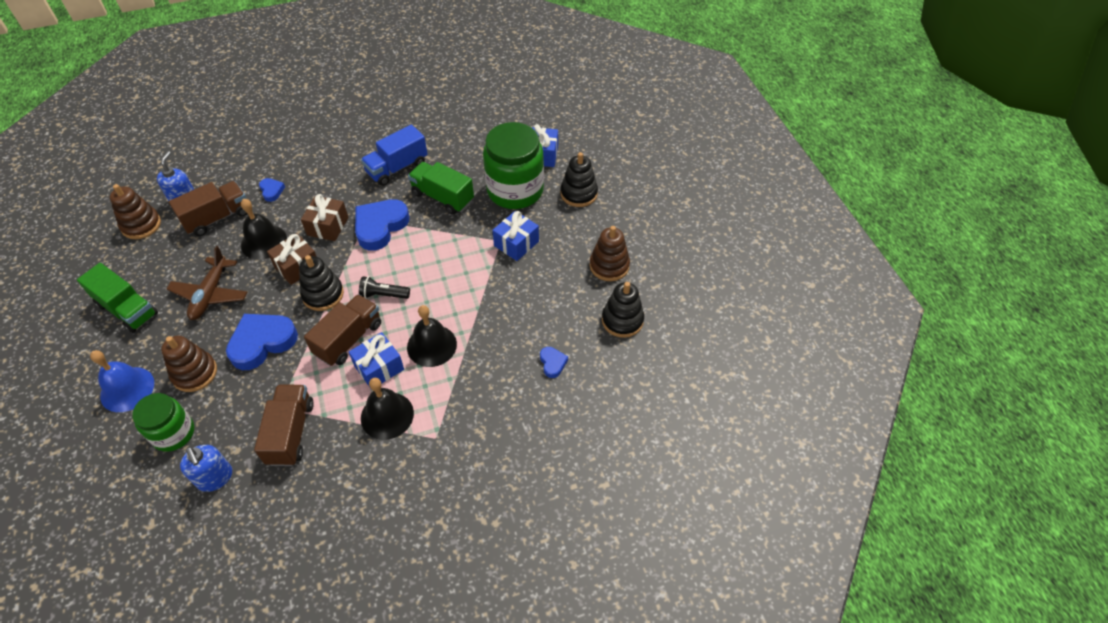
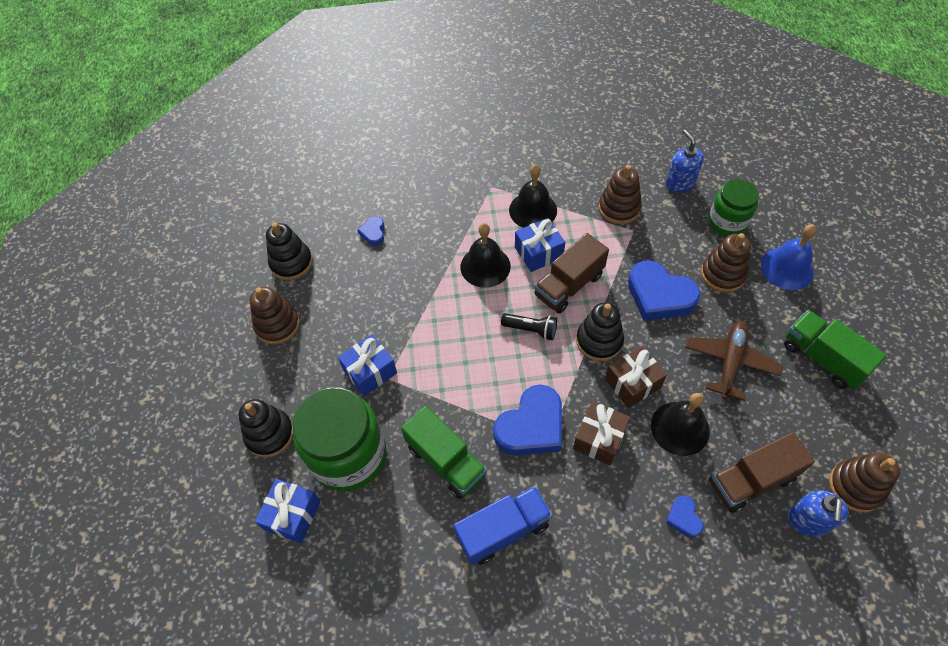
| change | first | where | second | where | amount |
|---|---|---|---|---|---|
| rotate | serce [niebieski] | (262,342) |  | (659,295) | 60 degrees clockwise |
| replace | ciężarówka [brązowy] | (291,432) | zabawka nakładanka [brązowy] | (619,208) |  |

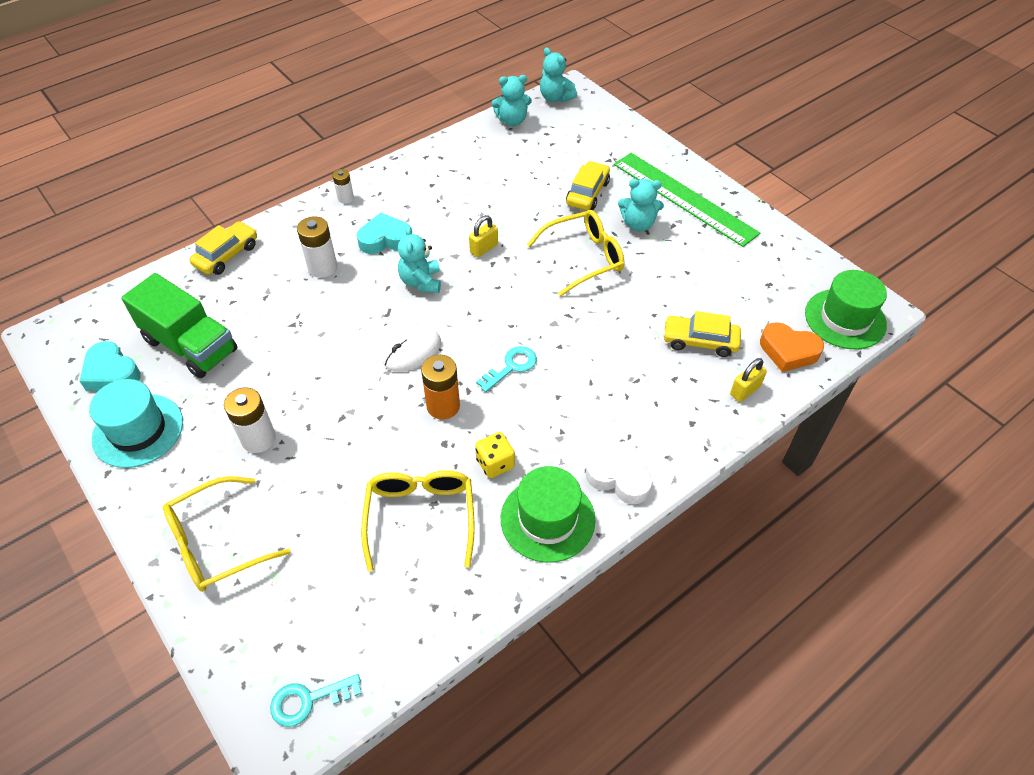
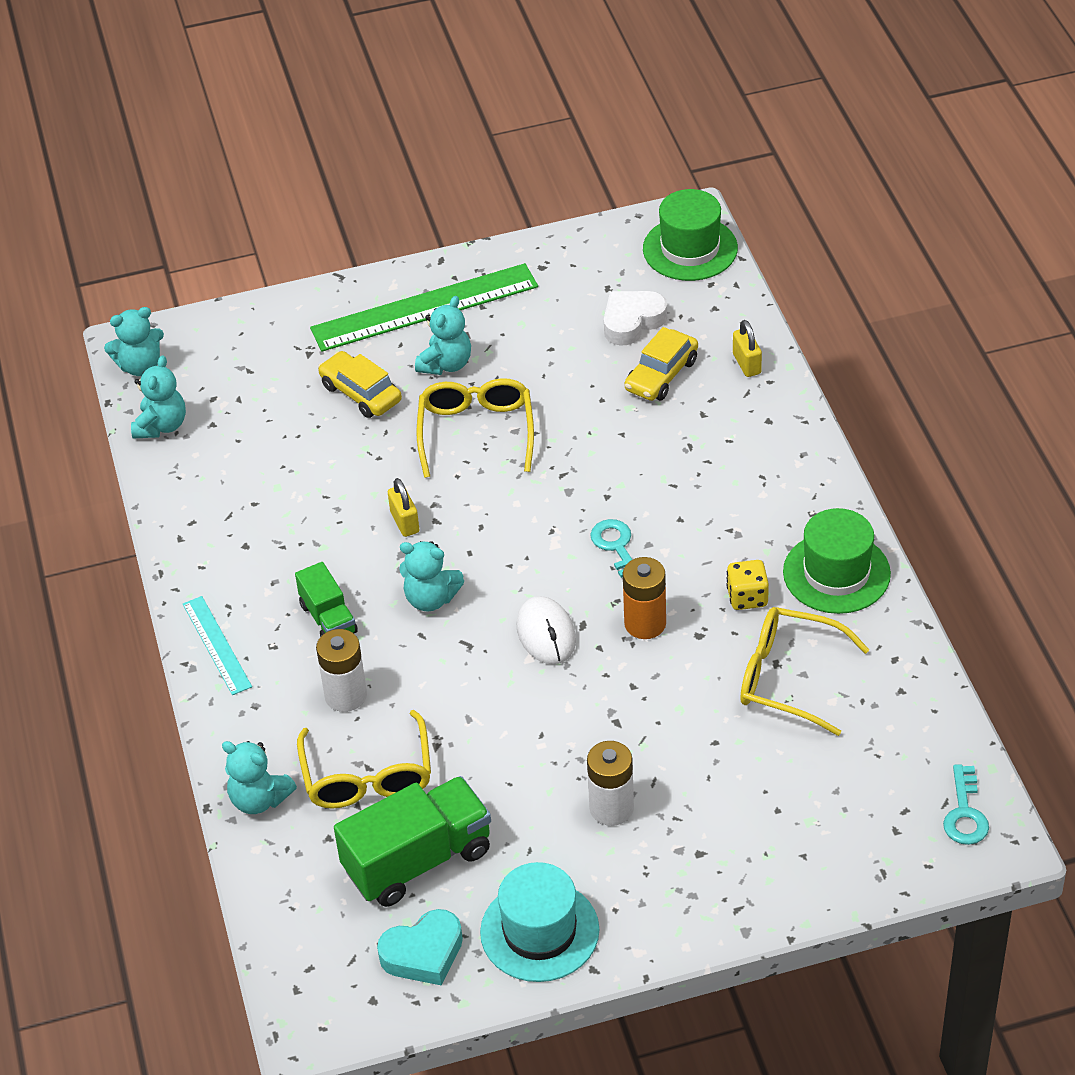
| change | first | where | second | where | amount |
|---|---|---|---|---|---|
| replace | bateria [biały] | (345,198) | linijka [turkusowy] | (217,645) |  |
| replace | serce [turkusowy] | (385,239) | ciężarówka [zielony] | (328,619) |  |
| replace | samochód [żółty] | (227,255) | miś [turkusowy] | (259,799) |  |
| delete | serce [pomarańczowy] | (788,351) |  |  |  |
| move | serce [biały] | (619,478) |  | (632,321) |  |
| move | okulary [żółty] | (216,543) |  | (368,776) |  |

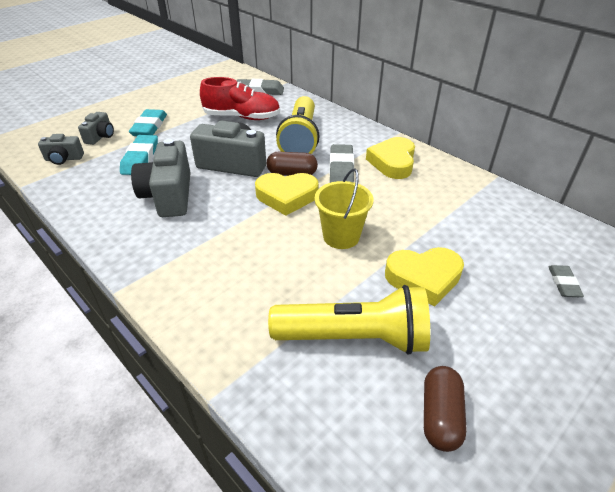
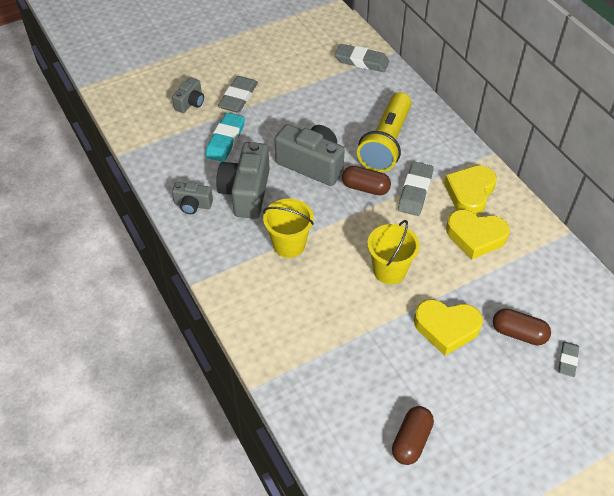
| change | first | where | second | where | amount |
|---|---|---|---|---|---|
| delete | but [czerwony] | (242,117) |  |  |  |
| recolor | gumka do mazania [turkusowy] | (149,127) | gumka do mazania [szary] | (238,97) |  |
| move | aparat fotograficzny [szary] | (64,159) |  | (193,205) |  |
| move | serce [żółty] | (286,196) |  | (475,236) |  |
| delete | latarka [żółty] | (354,338) |  |  |  |
| insert |  |  | wiadro [żółty] | (289,244) |  |
| insert |  |  | kapsułka [brązowy] | (518,333) |  |

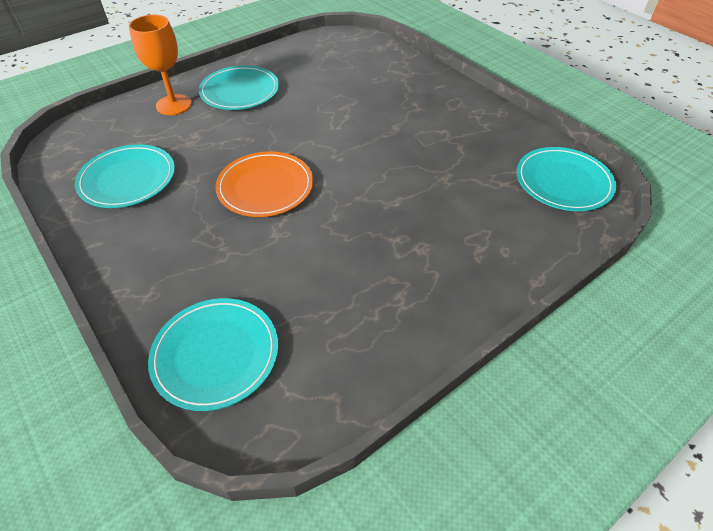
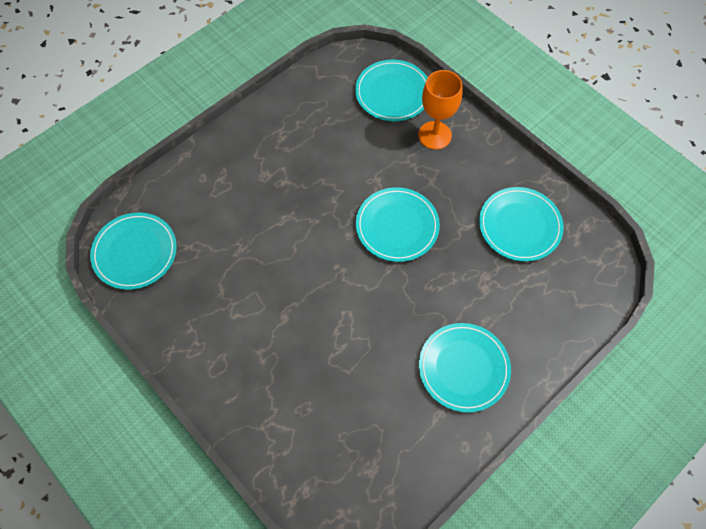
| change | first | where | second | where | amount |
|---|---|---|---|---|---|
| move | kielich [pomarańczowy] | (174,105) |  | (434,135) |  |
| recolor | talerz [pomarańczowy] | (265,187) | talerz [turkusowy] | (397,226) |  |

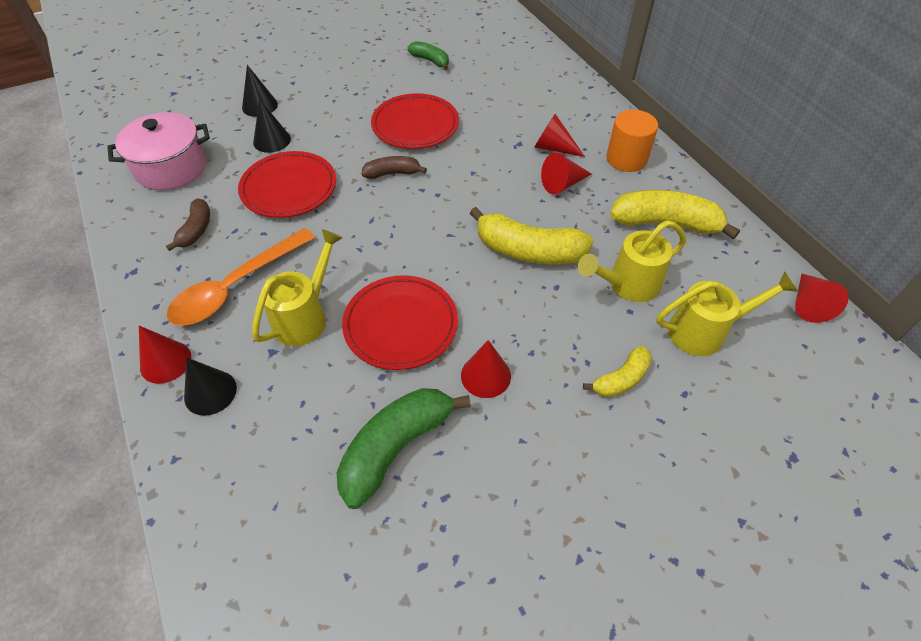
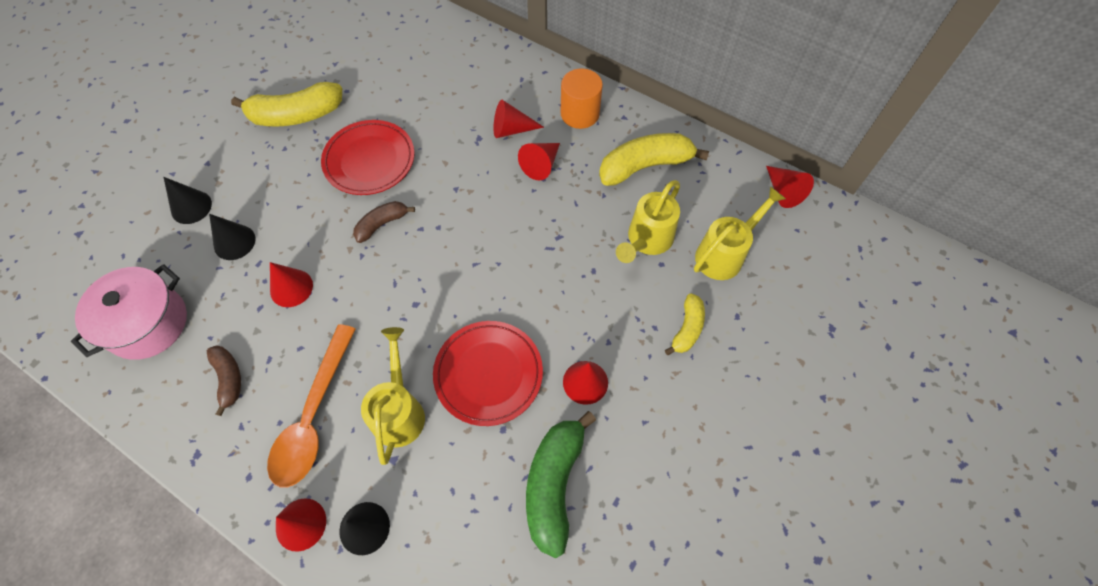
| change | first | where | second | where | amount |
|---|---|---|---|---|---|
| delete | banan [zielony] | (430,61) |  |  |  |
| replace | talerz [czerwony] | (289,188) | stożek [czerwony] | (291,288) |  |
| move | banan [żółty] | (528,251) |  | (296,115) |  |

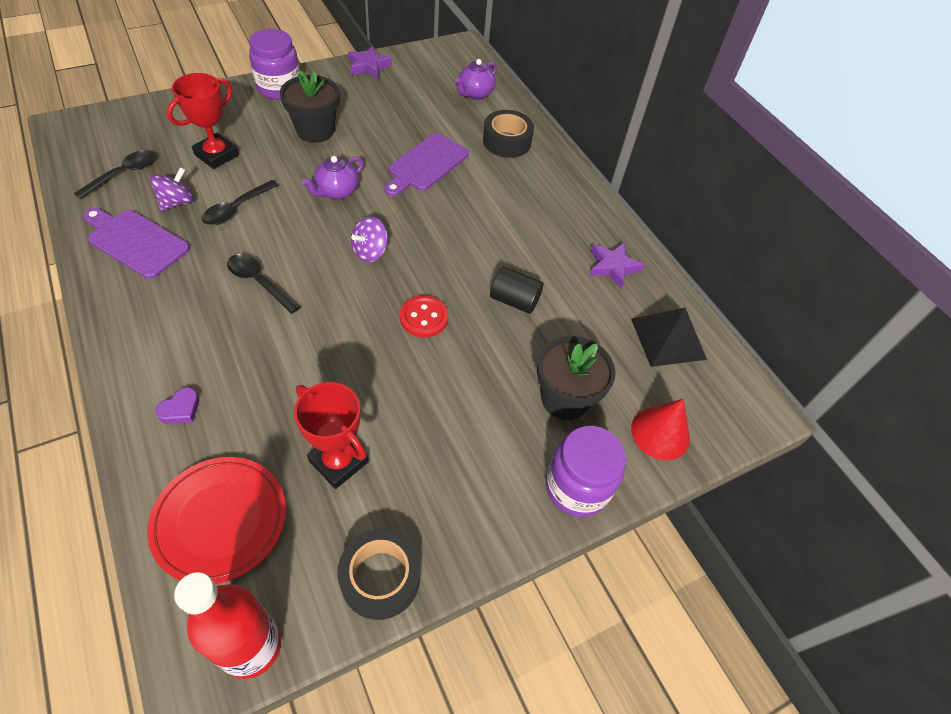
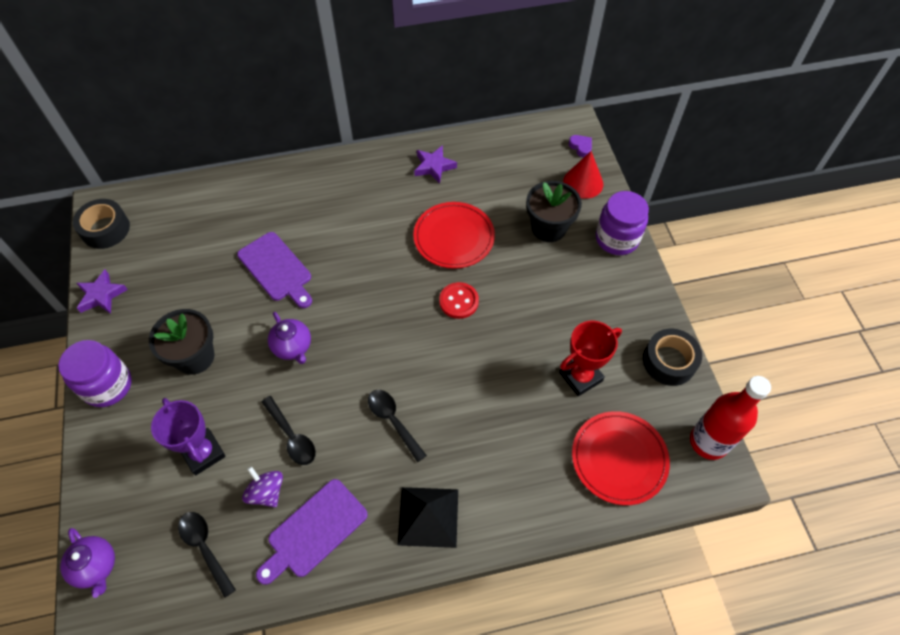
| change | first | where | second | where | amount |
|---|---|---|---|---|---|
| move | imbryk [fioletowy] | (475,94) |  | (96,566) |  |
| recolor | puchar [czerwony] | (216,155) | puchar [fioletowy] | (203,453) |  |
| move | taśma klejąca [czarny] | (507,141) |  | (105,229) |  |
| delete | bączek [fioletowy] | (370,252) |  |  |  |
| rotate | łyżka [czarny] | (259,282) |  | (393,421) | 90 degrees clockwise |
| replace | walec [czarny] | (514,300) | talerz [czerwony] | (454,237) |  |
| move | piramida [czarny] | (668,338) |  | (428,516) |  |
| move | serce [fioletowy] | (181,409) |  | (581,147) |  |

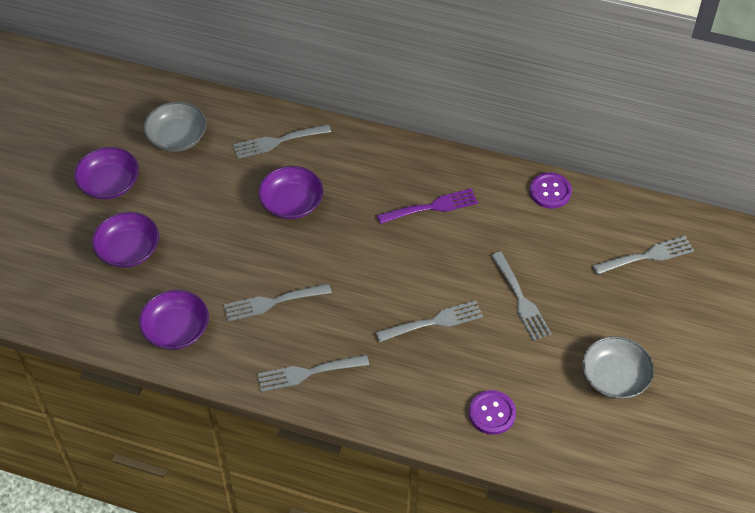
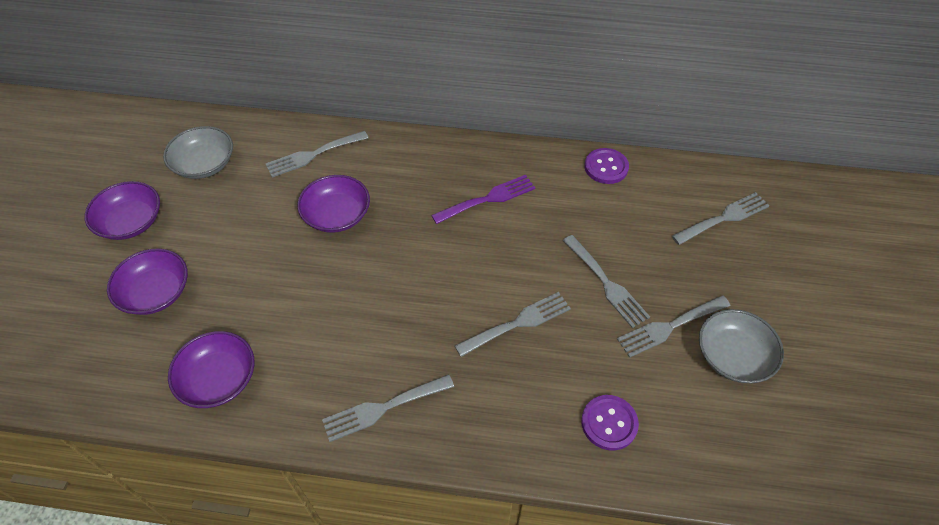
| change | first | where | second | where | amount |
|---|---|---|---|---|---|
| move | widelec [szary] | (272,302) |  | (669,327) |  |

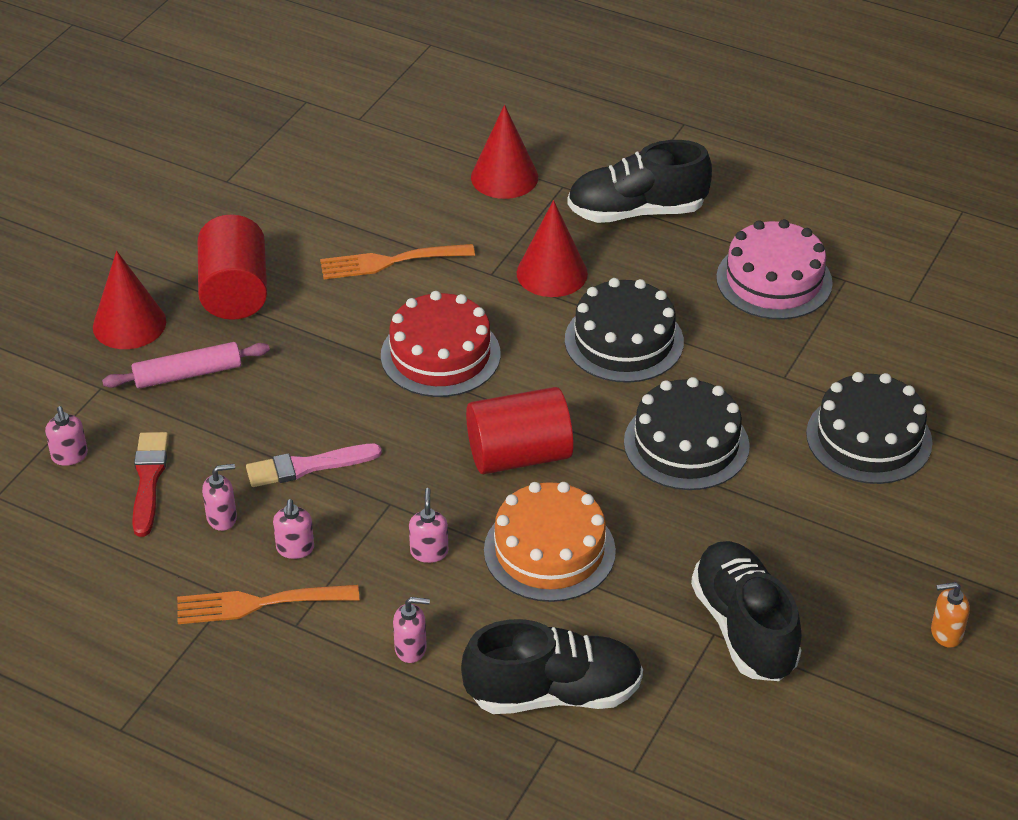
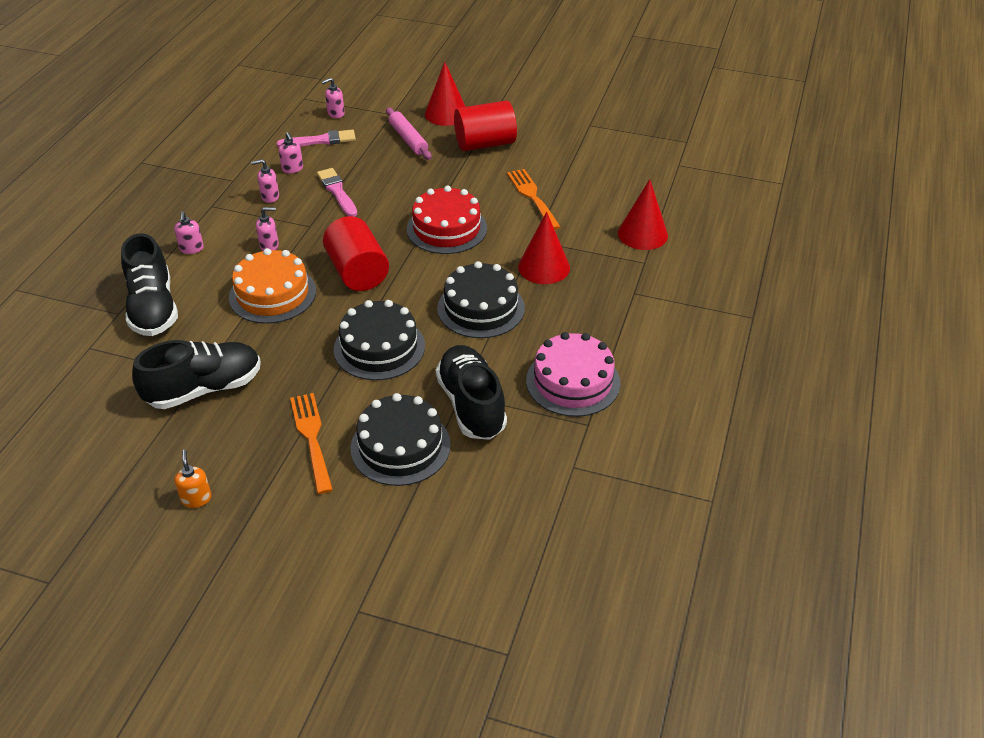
| change | first | where | second | where | amount |
|---|---|---|---|---|---|
| move | but [czarny] | (636,211) |  | (471,405) |  |
| recolor | pędzel [czerwony] | (148,479) | pędzel [różowy] | (320,140) |  |
| move | widelec [pomarańczowy] | (258,604) |  | (311,438) |  |

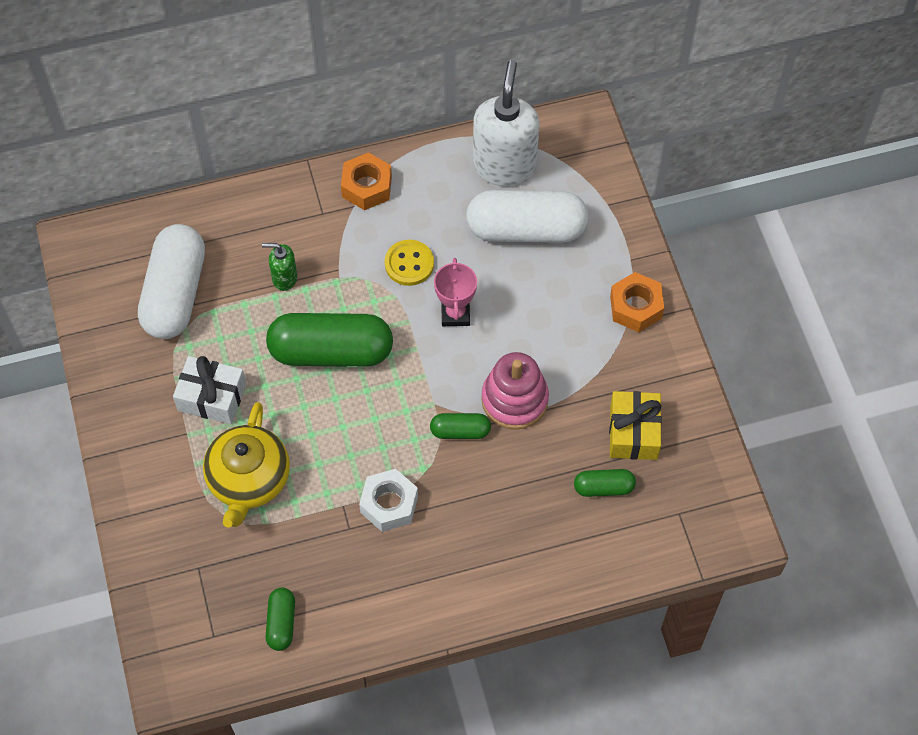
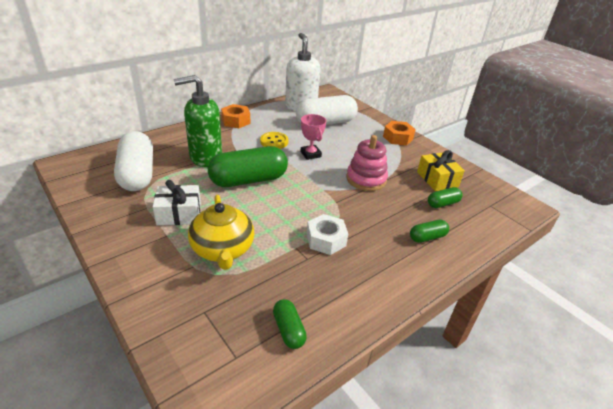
| change | first | where | second | where | amount |
|---|---|---|---|---|---|
| resize | dozownik mydła [zielony] | (284,278) |  | (205,157) | x2.10 |
| move | kapsułka [zielony] | (460,431) |  | (427,237) |  |

